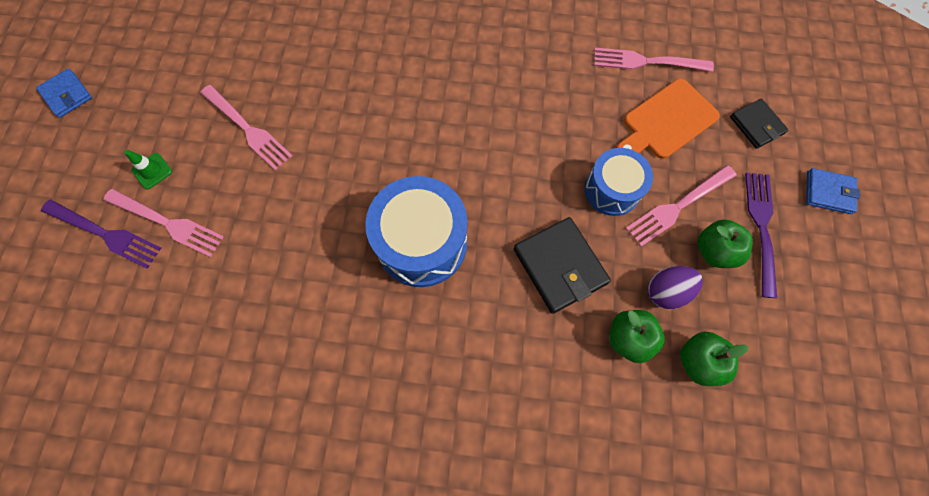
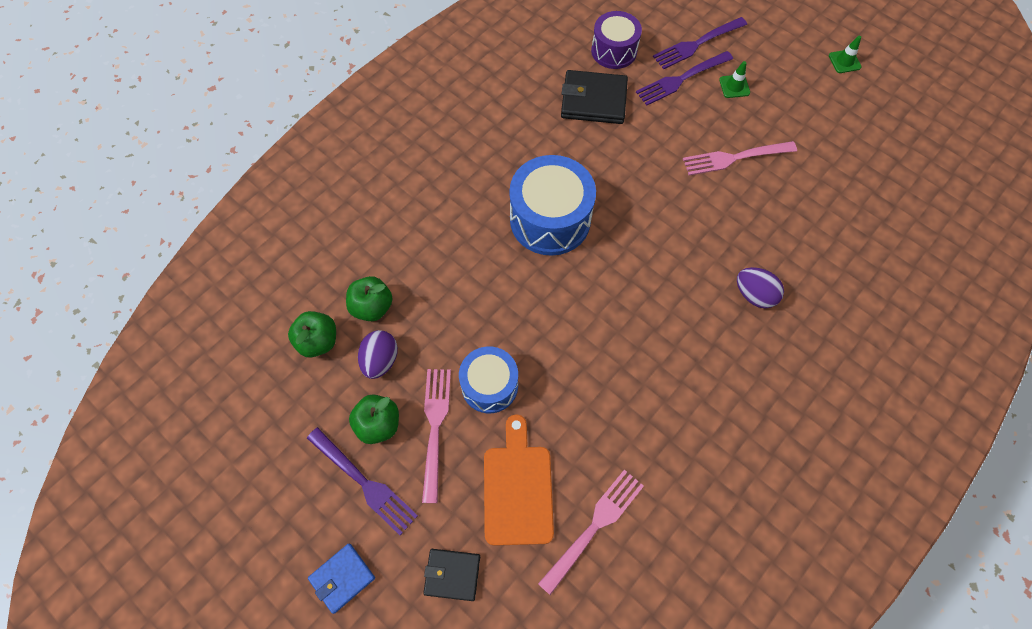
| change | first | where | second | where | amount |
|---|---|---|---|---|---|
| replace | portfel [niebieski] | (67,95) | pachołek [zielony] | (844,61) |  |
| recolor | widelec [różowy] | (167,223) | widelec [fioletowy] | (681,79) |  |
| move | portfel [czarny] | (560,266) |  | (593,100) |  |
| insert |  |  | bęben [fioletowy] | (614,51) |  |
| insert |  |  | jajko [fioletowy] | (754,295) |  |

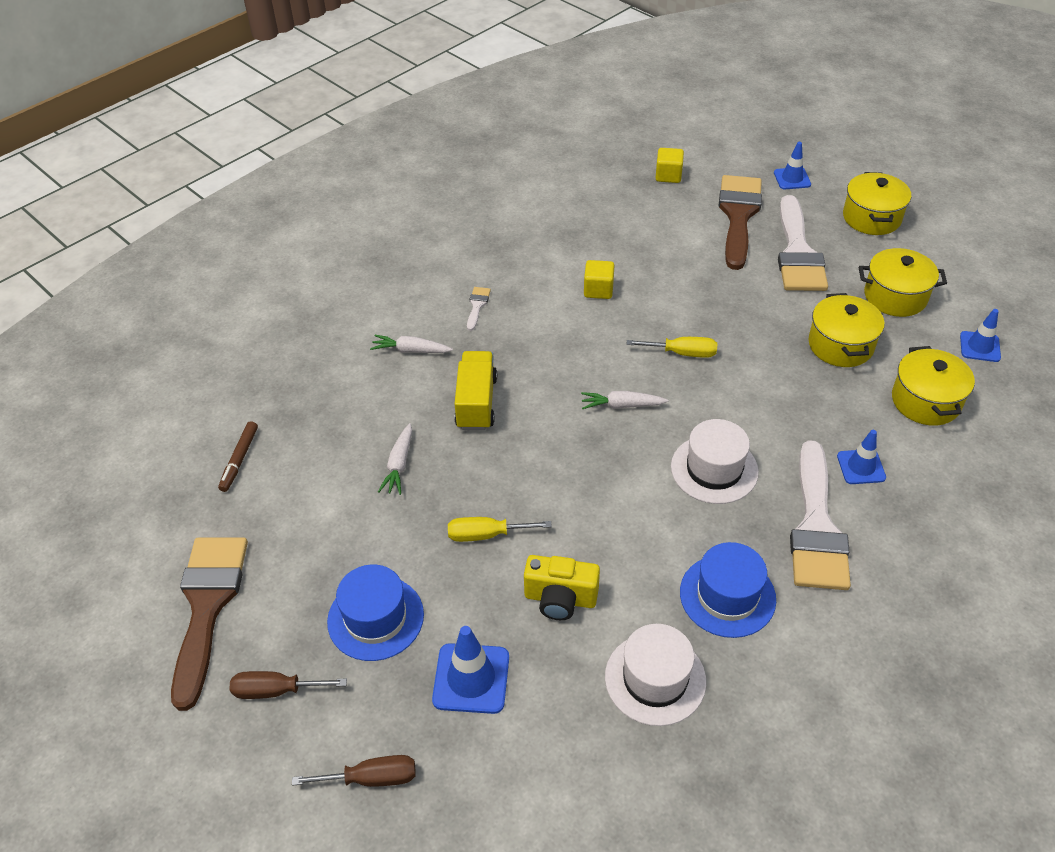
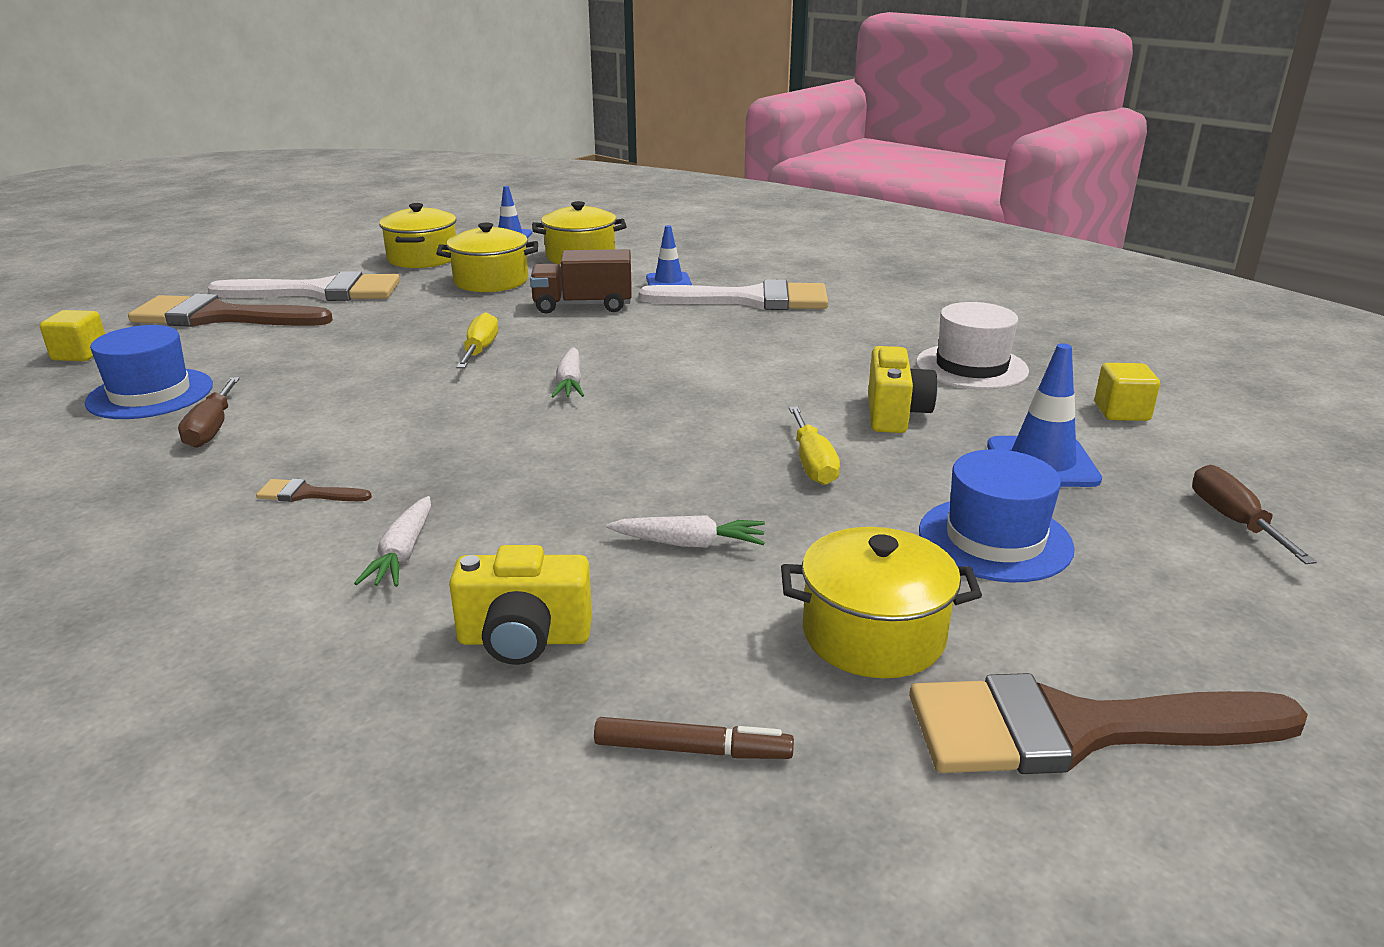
| change | first | where | second | where | amount |
|---|---|---|---|---|---|
| delete | pachołek [niebieski] | (792,179) |  |  |  |
| move | garnek [żółty] | (871,218) |  | (873,634) |  |
| move | sześcian [żółty] | (598,290) |  | (1121,412) |  |
| recolor | pędzel [biały] | (477,306) | pędzel [brązowy] | (307,494) |  |
| delete | ciężarówka [żółty] | (476,403) |  |  |  |
| delete | kapelusz [biały] | (714,469) |  |  |  |
| move | kapelusz [niebieski] | (727,595) |  | (150,394) |  |
| move | śrubokręt [brązowy] | (276,690) |  | (212,429) |  |
| insert |  |  | ciężarówka [brązowy] | (583,306) |  |
| insert |  |  | aparat fotograficzny [żółty] | (524,639) |  |

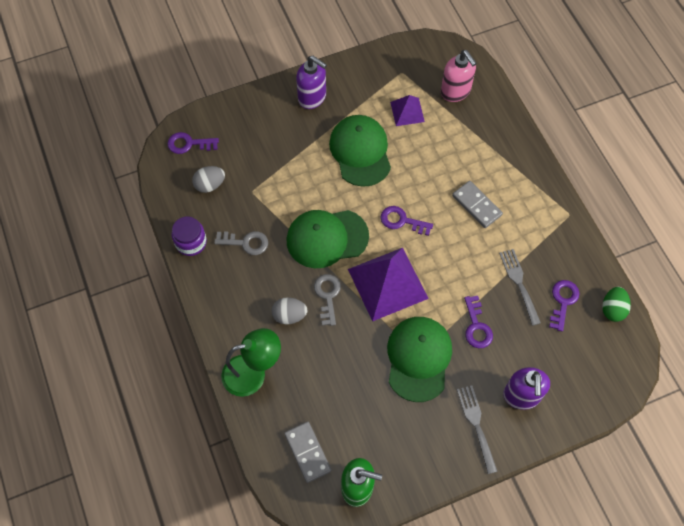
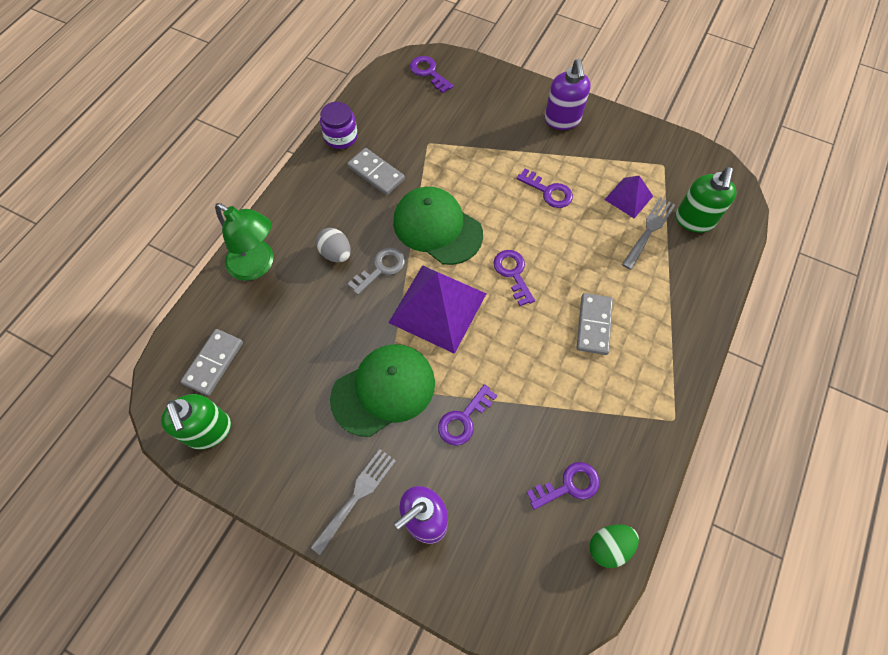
| change | first | where | second | where | amount |
|---|---|---|---|---|---|
| recolor | dozownik mydła [różowy] | (455,92) | dozownik mydła [zielony] | (694,220) |  |
| replace | czapka [zielony] | (360,152) | klucz [fioletowy] | (548,191) |  |
| delete | jajko [szary] | (210,185) |  |  |  |
| replace | klucz [szary] | (246,242) | kostka domina [szary] | (376,173) |  |
| move | widelec [szary] | (519,283) |  | (649,230) |  |

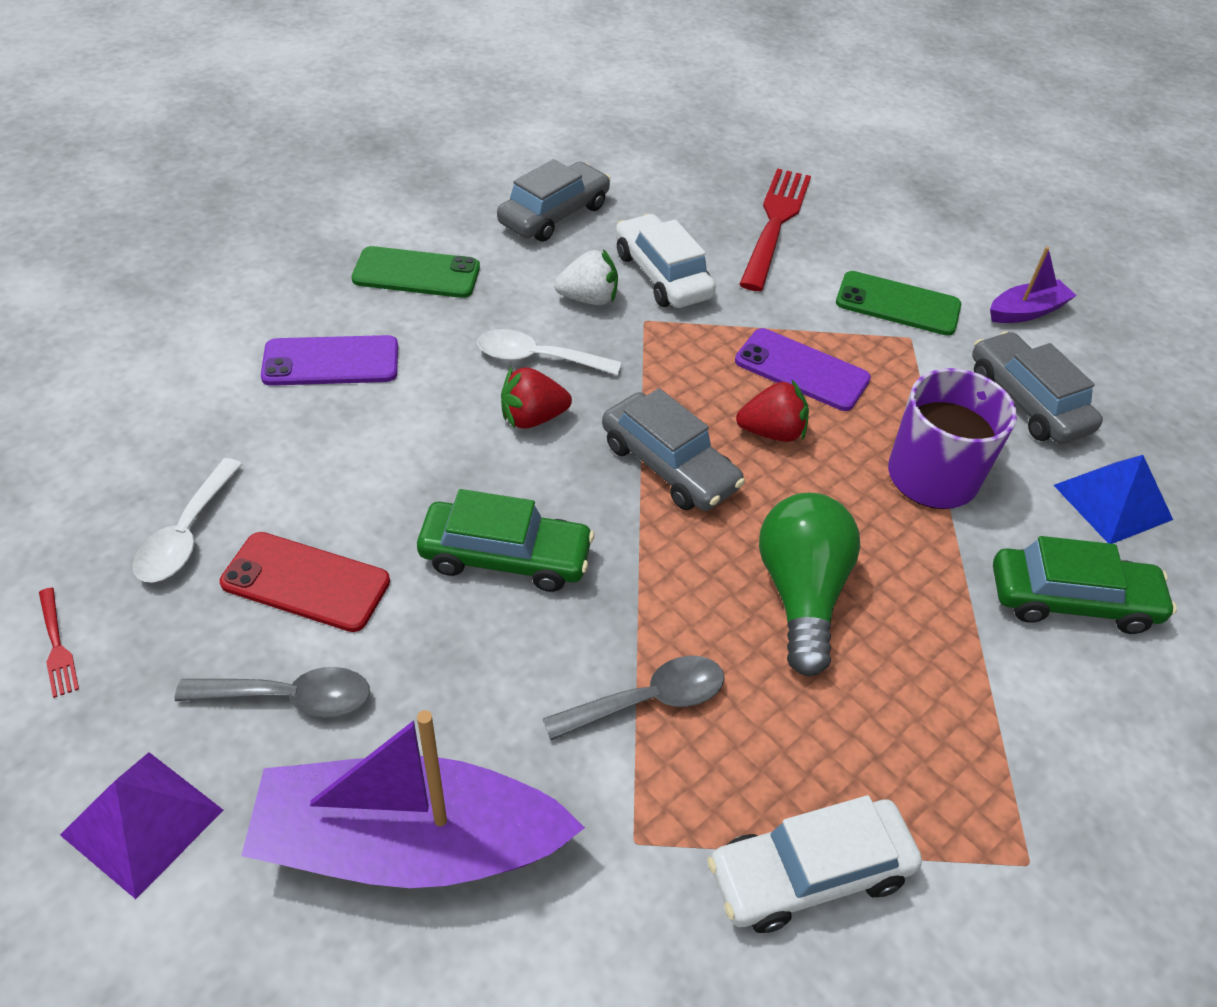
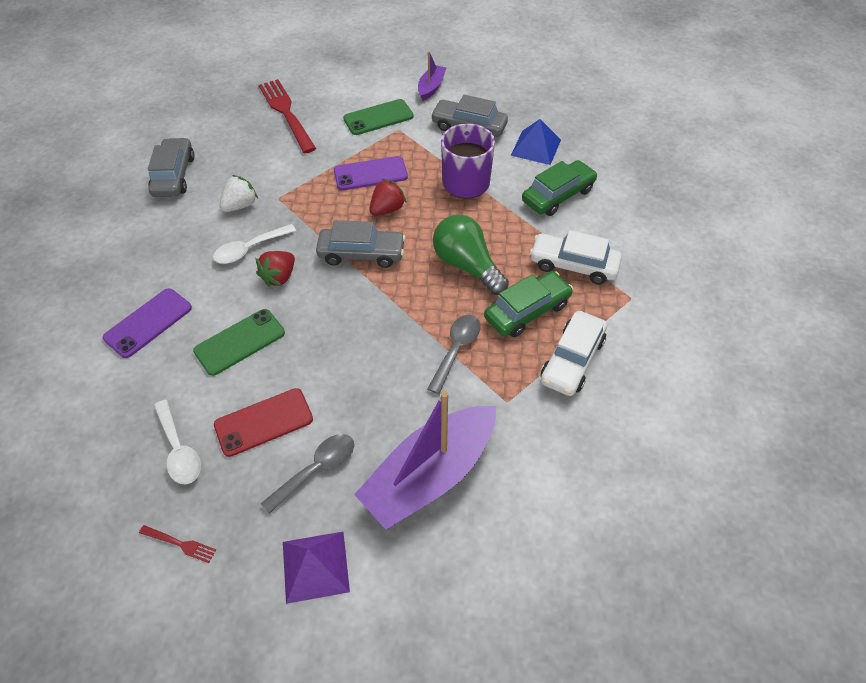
| change | first | where | second | where | amount |
|---|---|---|---|---|---|
| move | samochód [biały] | (662,275) |  | (573,265) |  |
| move | telefon [zielony] | (416,273) |  | (240,342) |  |
| move | samochód [zielony] | (505,557) |  | (527,311) |  |

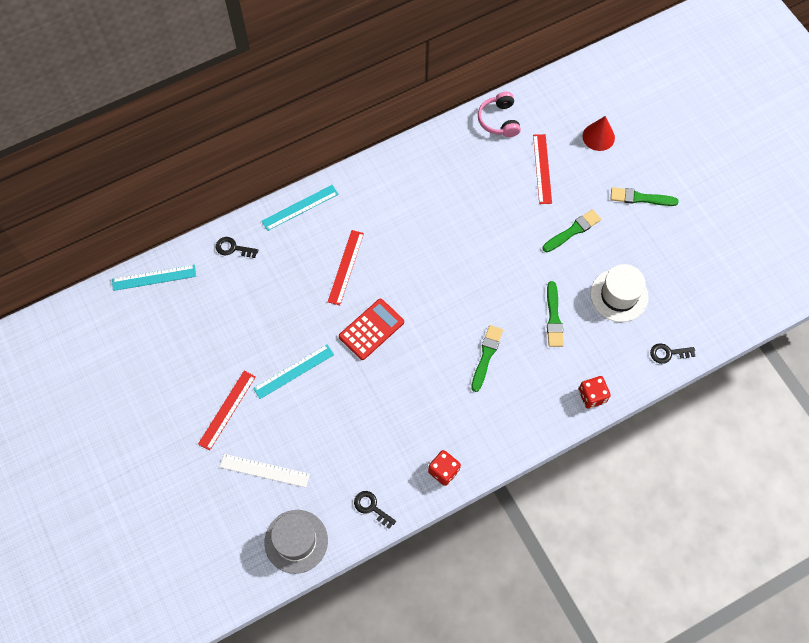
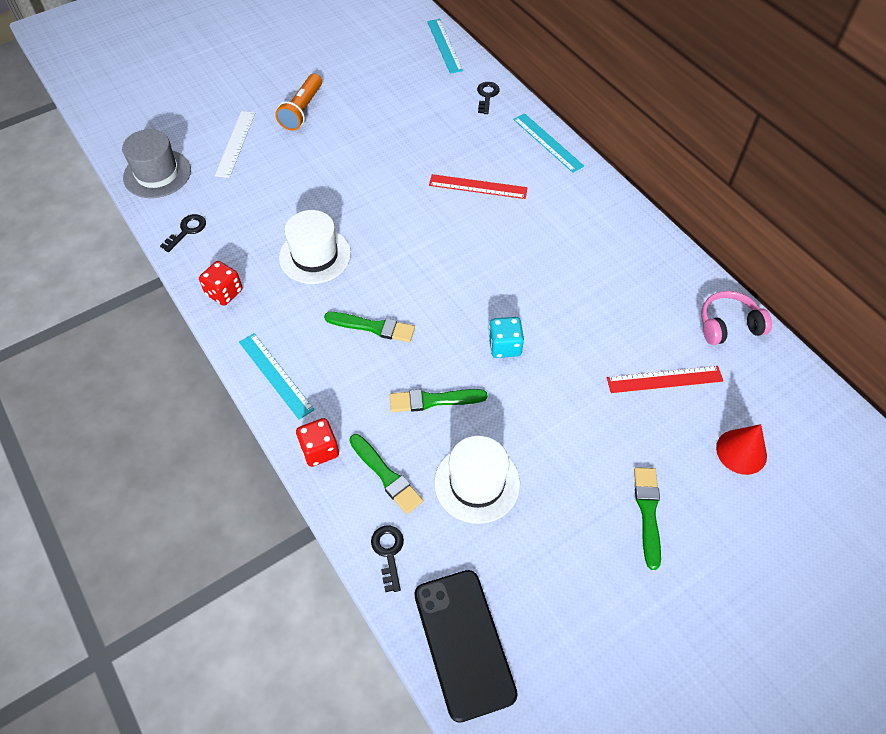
| change | first | where | second | where | amount |
|---|---|---|---|---|---|
| move | pędzel [zielony] | (572,231) |  | (386,475) |  |
| delete | kalkulator [czerwony] | (371,329) |  |  |  |
| move | linijka [turkusowy] | (293,371) |  | (275,375) |  |
| replace | linijka [czerwony] | (227,410) | latarka [pomarańczowy] | (302,110) |  |
| insert |  |  | kapelusz [biały] | (315,255) |  |
| insert |  |  | kostka do gry [turkusowy] | (504,346) |  |
| insert |  |  | telefon [czarny] | (464,643) |  |

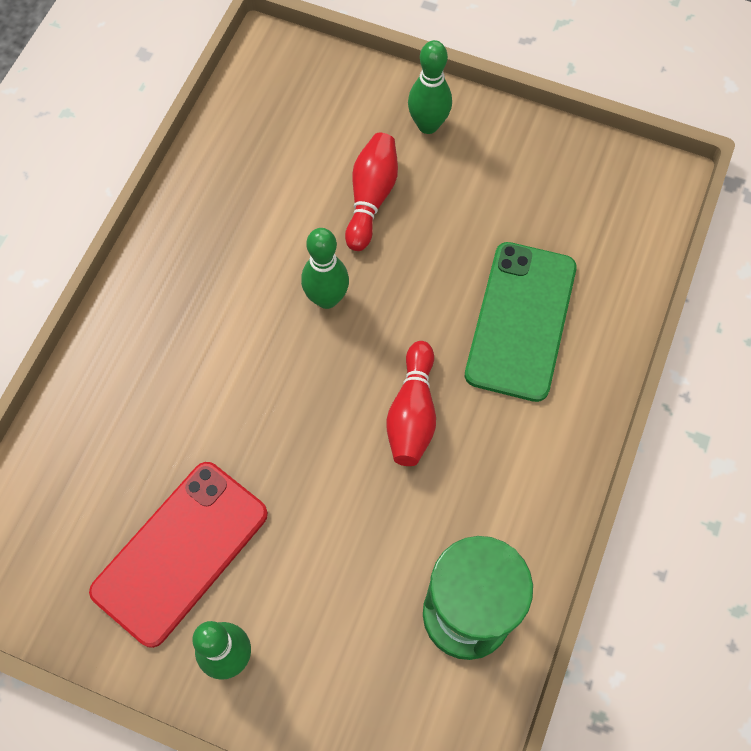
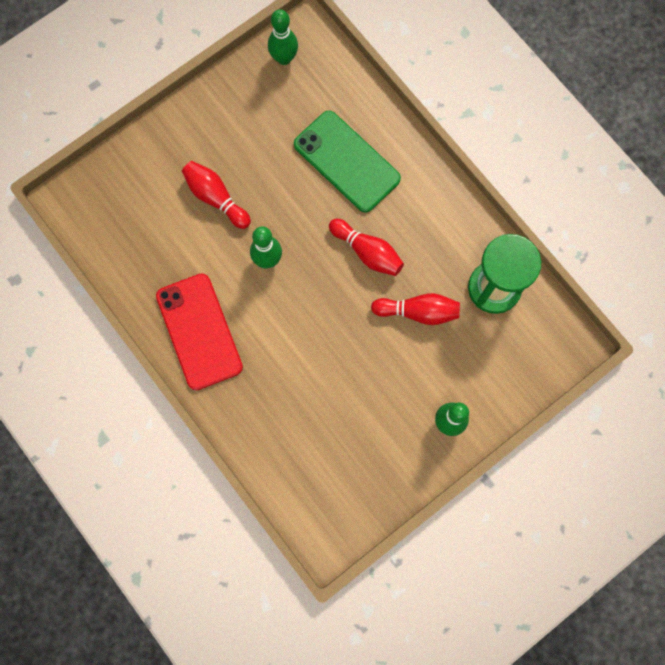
| change | first | where | second | where | amount |
|---|---|---|---|---|---|
| move | kręgiel [zielony] | (428,125) |  | (284,58) |  |
| move | telefon [czerwony] | (180,552) |  | (199,331) |  |
| insert |  |  | kręgiel [czerwony] | (418,312) |  |

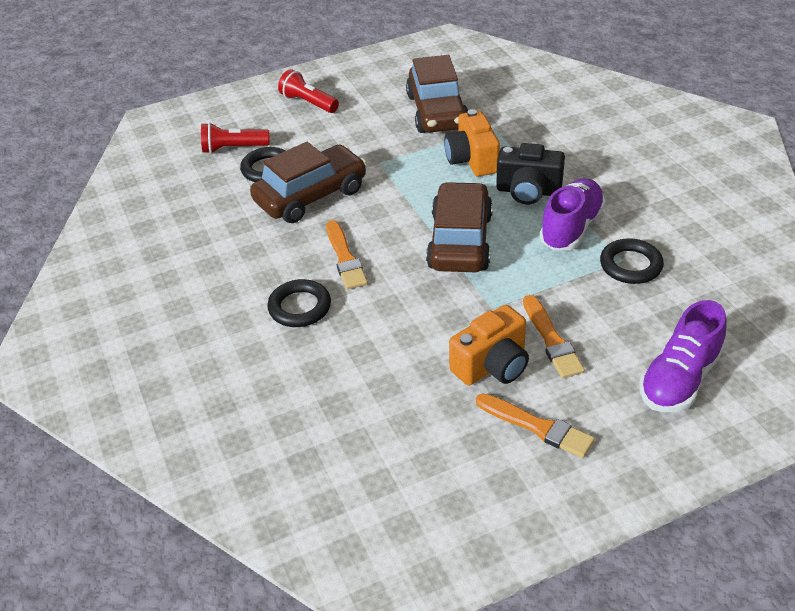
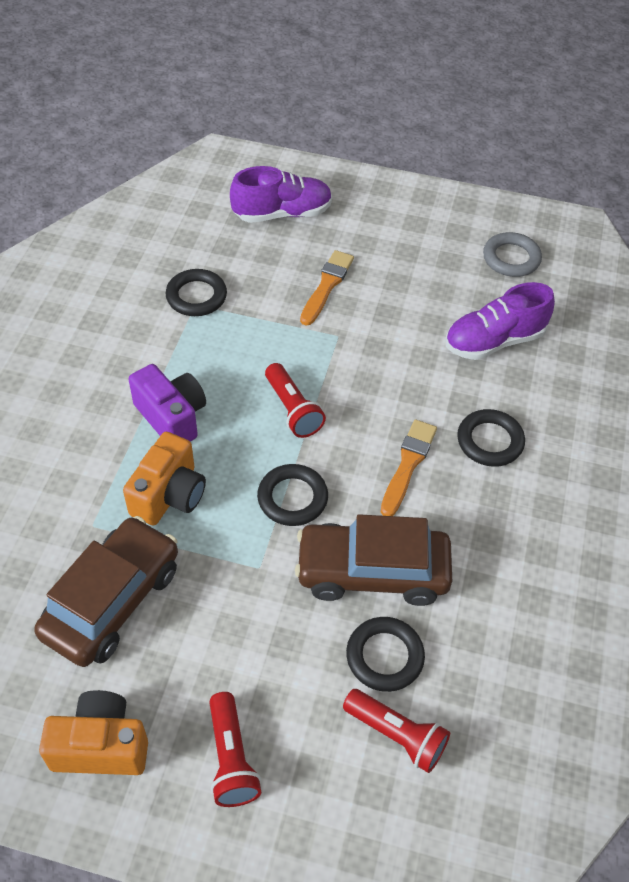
| change | first | where | second | where | amount |
|---|---|---|---|---|---|
| recolor | aparat fotograficzny [czarny] | (528,191) | aparat fotograficzny [fioletowy] | (172,417) |  |
| move | but [fioletowy] | (571,228) |  | (494,341) |  |
| replace | samochód [brązowy] | (460,241) | latarka [czerwony] | (292,409) |  |
| move | aparat fotograficzny [pomarańczowy] | (492,365) |  | (101,746) |  |
| delete | pędzel [pomarańczowy] | (537,427) |  |  |  |
| insert |  |  | pierścień [szary] | (511,258) |  |
| insert |  |  | pierścień [czarny] | (292,498) |  |

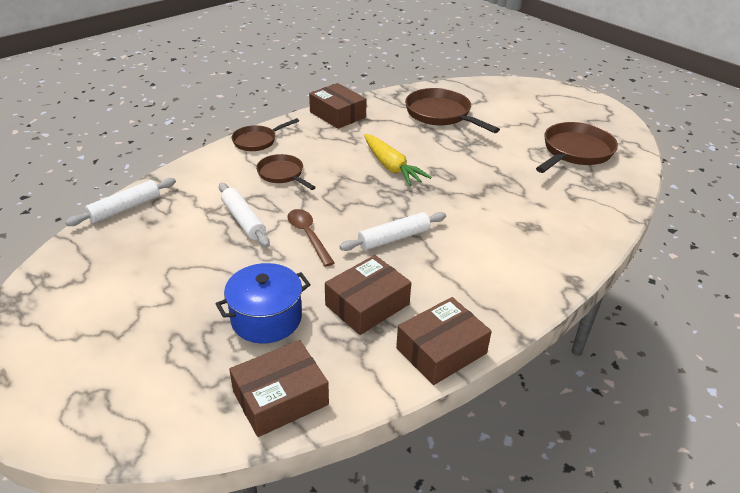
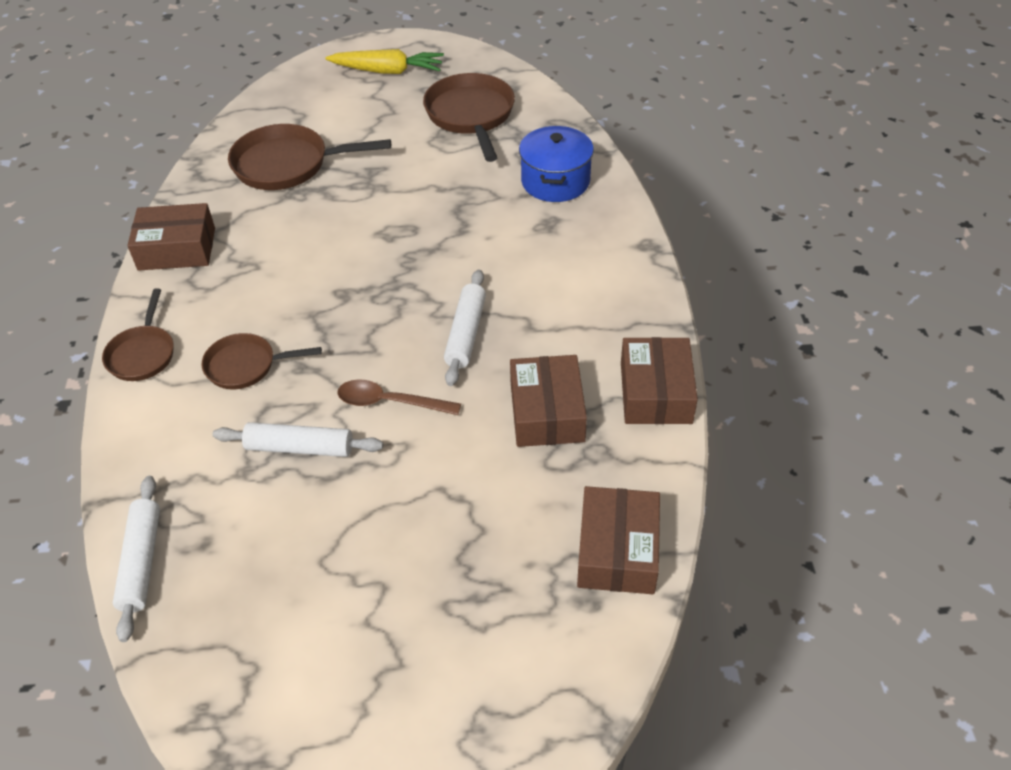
| change | first | where | second | where | amount |
|---|---|---|---|---|---|
| move | marchewka [żółty] | (391,167) |  | (387,71) |  |
| move | garnek [niebieski] | (266,318) |  | (555,181) |  |

